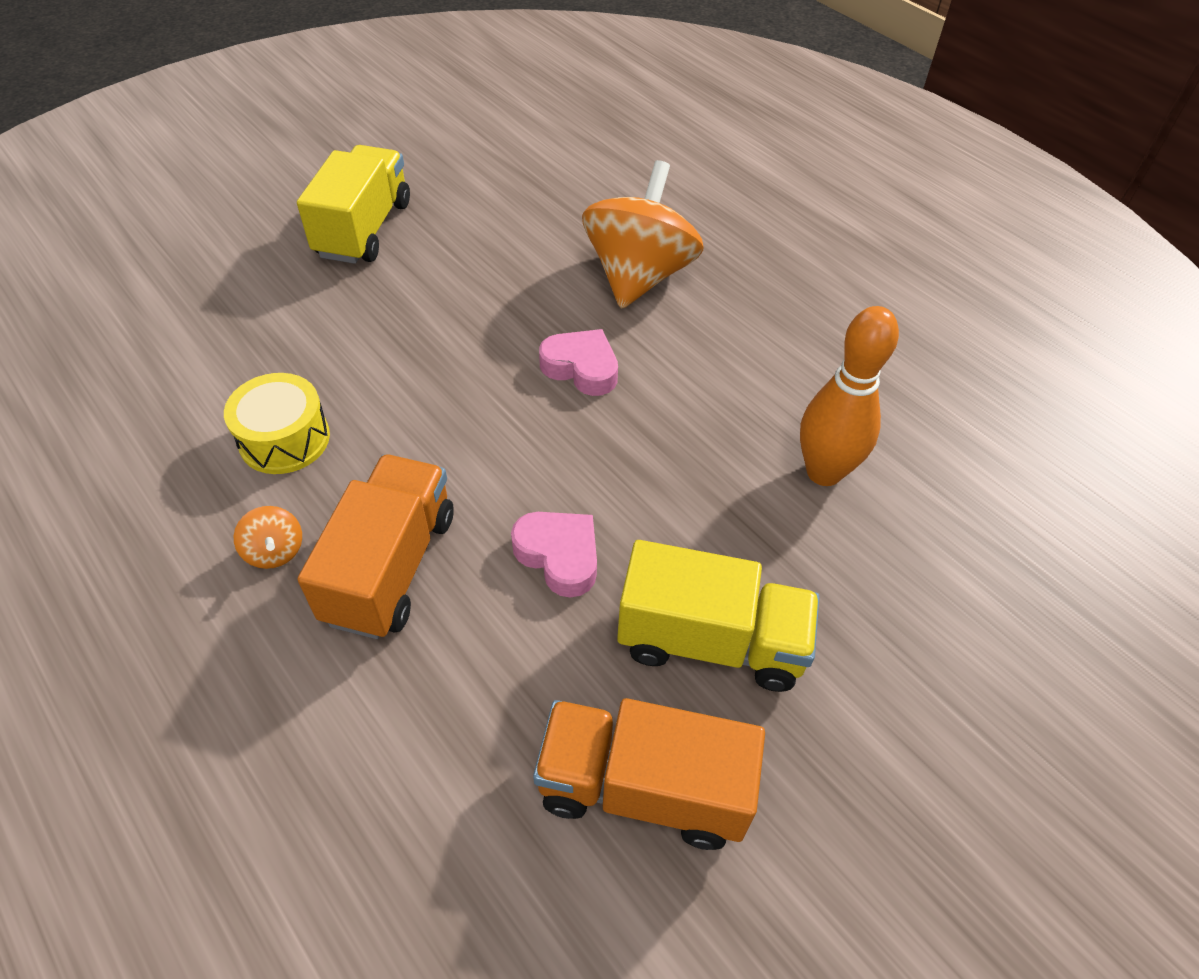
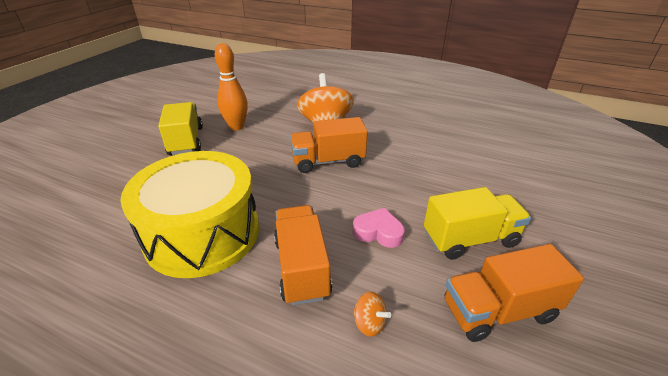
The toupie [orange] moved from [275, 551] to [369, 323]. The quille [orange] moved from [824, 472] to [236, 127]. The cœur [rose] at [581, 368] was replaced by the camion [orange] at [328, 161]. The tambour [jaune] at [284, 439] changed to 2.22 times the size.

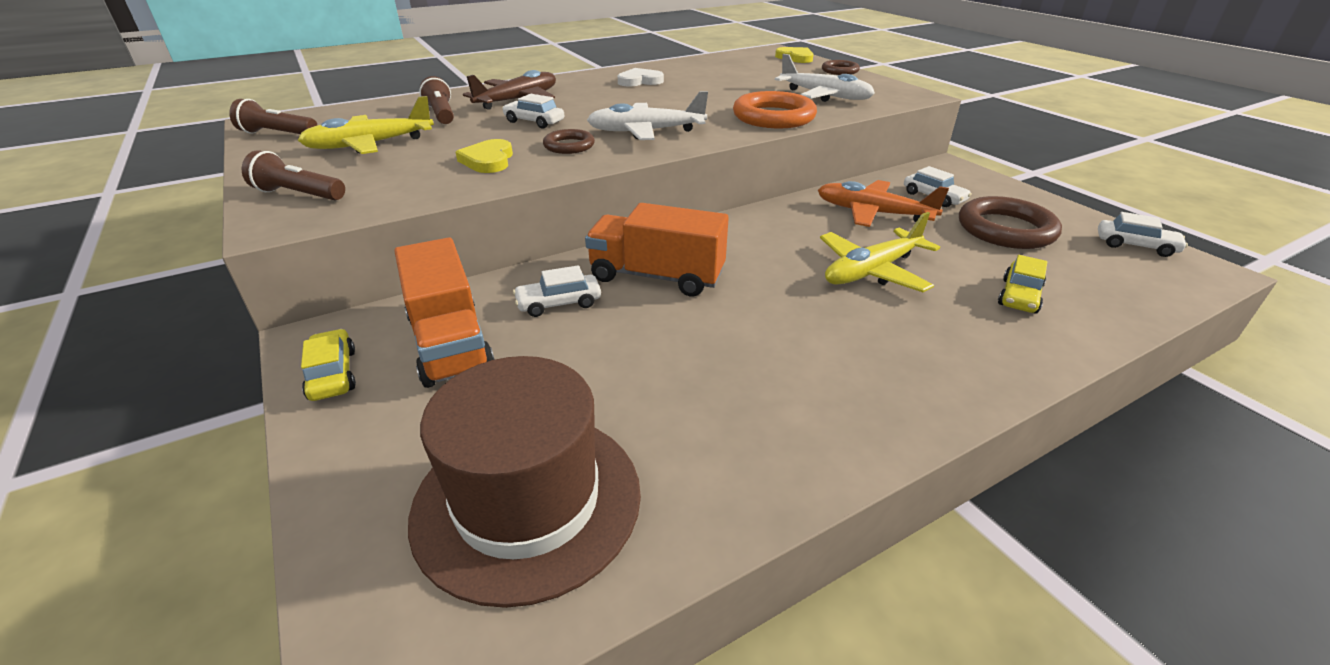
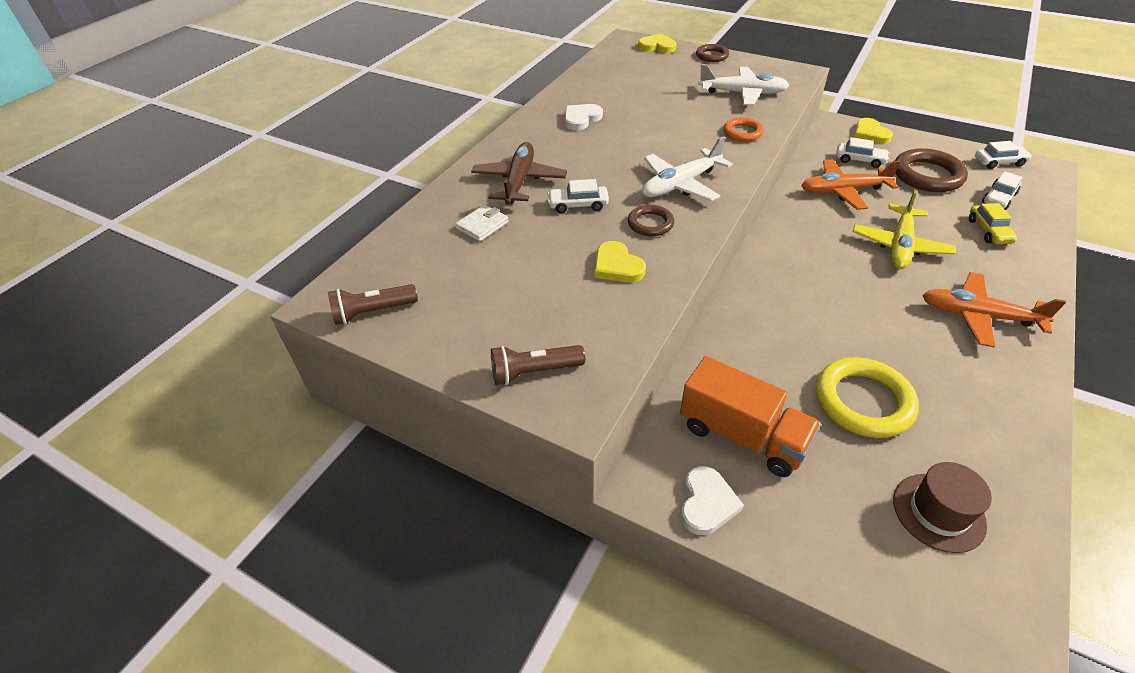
The avion [jaune] at [369, 145] disappeared. The camion [orange] at [657, 276] disappeared. The anneau [jaune] at [863, 401] appeared. The cœur [jaune] at [870, 134] appeared. The avion [orange] at [978, 316] appeared. The voiture [blanc] moved from [559, 303] to [998, 198]. The voiture [jaune] at [333, 374] was replaced by the cœur [blanc] at [707, 503]. The lampe de poche [marron] at [441, 114] was replaced by the portefeuille [blanc] at [482, 225]. The chapeau [marron] at [527, 501] changed to 0.57 times the size. The anneau [orange] at [773, 117] changed to 0.55 times the size.

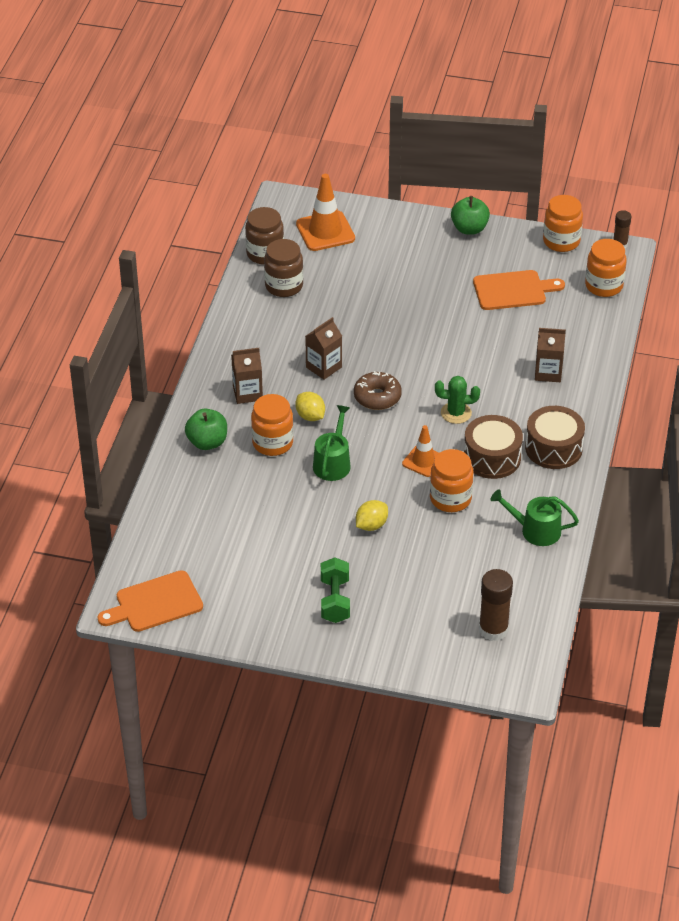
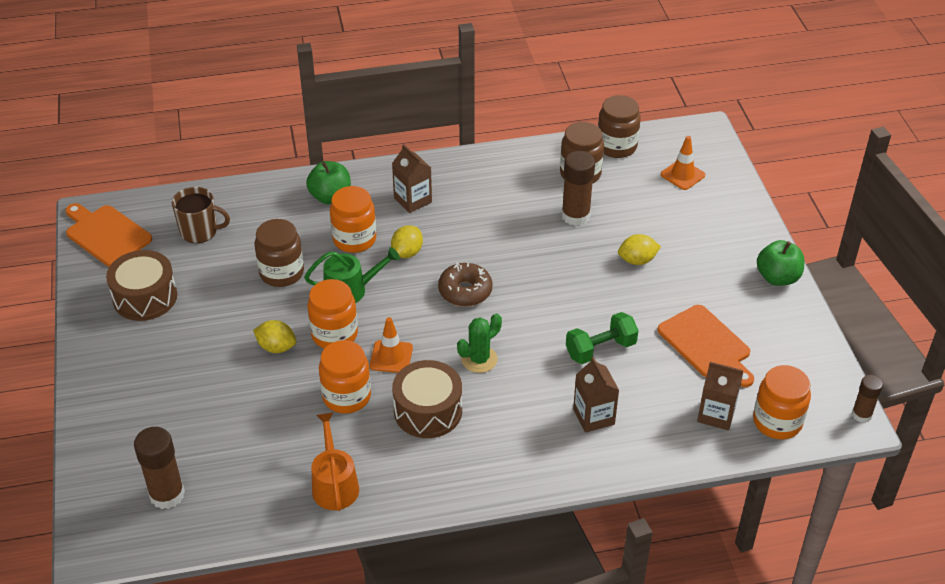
The tasse [marron] at [200, 231] appeared. The bocal [marron] at [281, 273] appeared. The bâton de colle [marron] at [575, 216] appeared. The citron [jaune] at [637, 260] appeared. The brique de lait [marron] moved from [324, 367] to [716, 414]. The haltère [vert] moved from [335, 600] to [600, 349]. The tambour [marron] moved from [553, 448] to [145, 297]. The bocal [orange] moved from [561, 241] to [334, 334]. The arrosoir [vert] at [535, 530] became the arrosoir [orange] at [334, 484]. The cactus [vert] at [456, 413] turned 75 degrees clockwise. The cône de chantier [orange] at [325, 231] changed to 0.62 times the size.

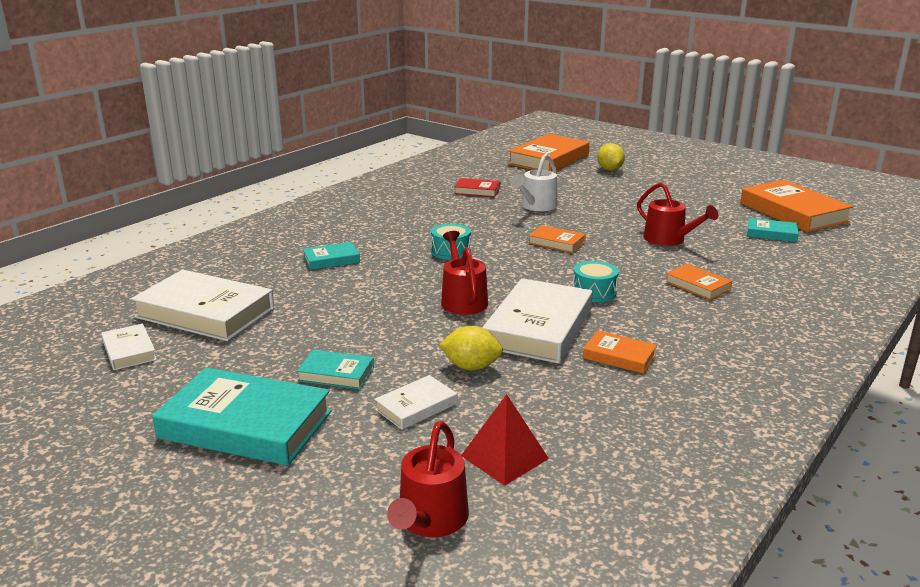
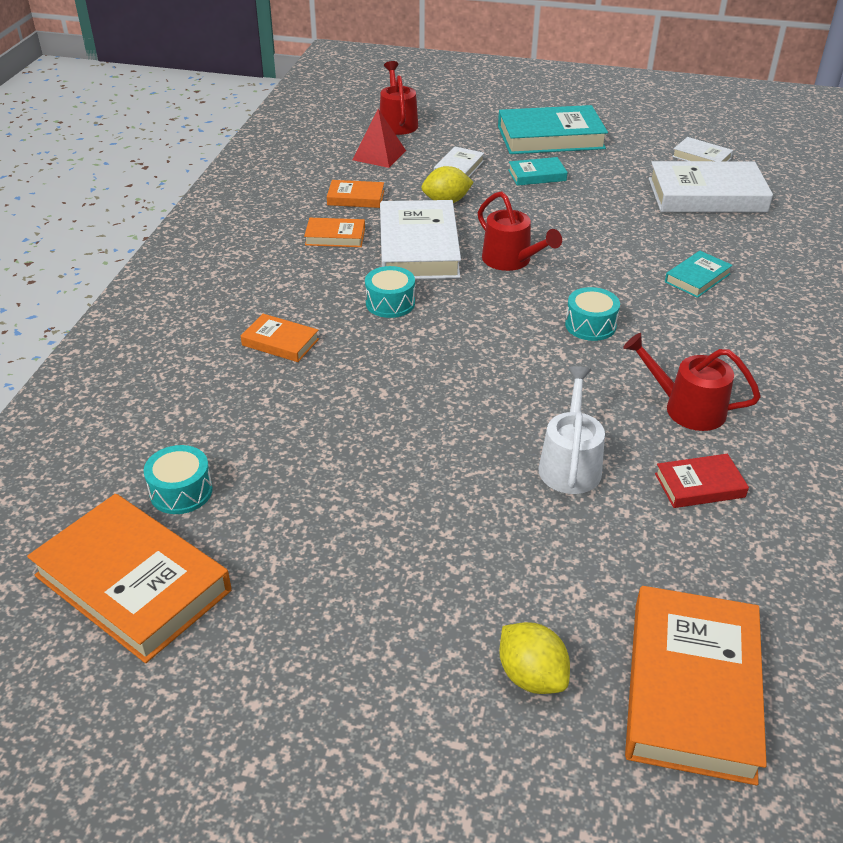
The livre [orange] moved from [556, 242] to [356, 198]. The arrosoir [rouge] moved from [668, 239] to [687, 408]. The livre [turquoise] at [771, 233] was replaced by the tambour [turquoise] at [181, 491].

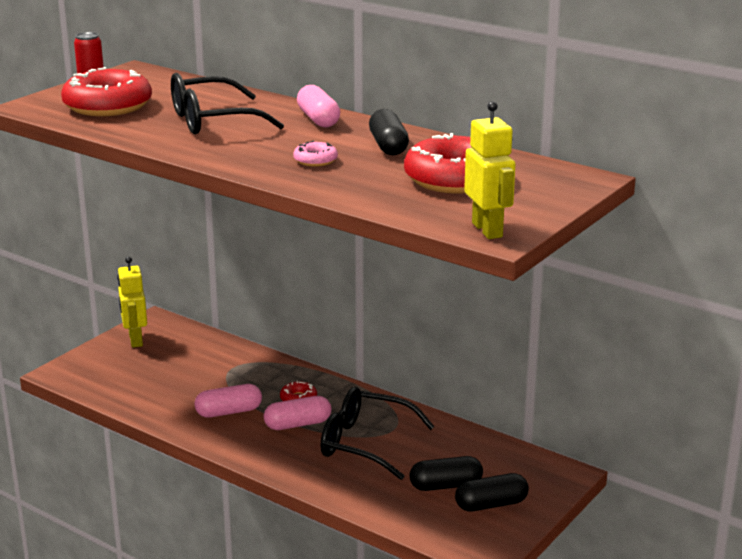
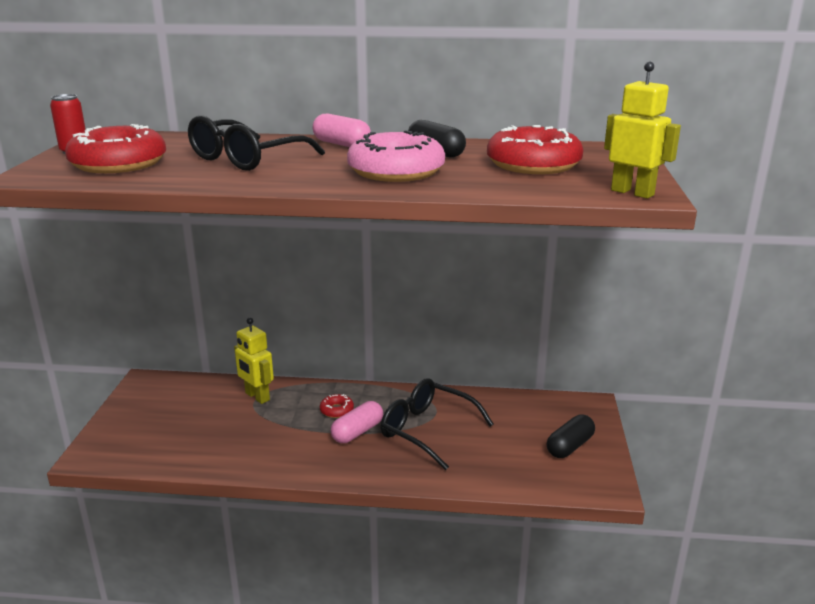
The gélule [rose] at [229, 412] disappeared. The gélule [noir] at [445, 485] disappeared. The robot [jaune] moved from [135, 340] to [257, 397]. The lunettes [noir] at [364, 443] turned 45 degrees clockwise. The beignet [rose] at [315, 160] changed to 2.23 times the size.

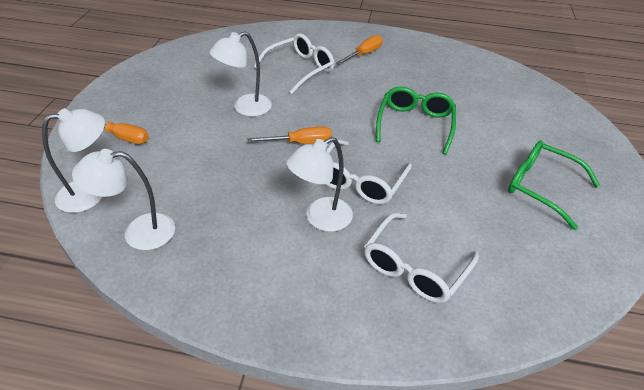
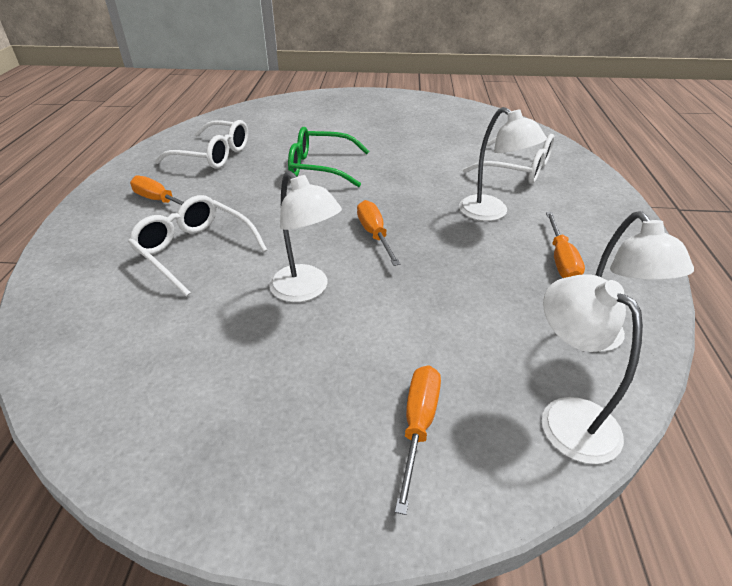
The lunettes [vert] at [540, 187] disappeared. The tournevis [orange] at [561, 260] appeared. The lunettes [blanc] moved from [360, 181] to [213, 155].

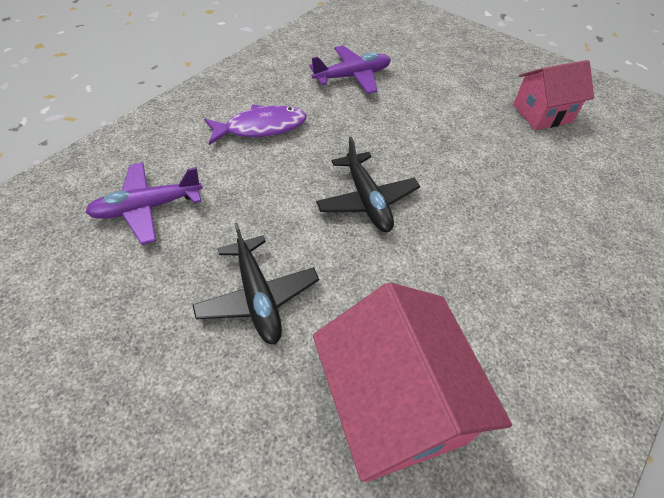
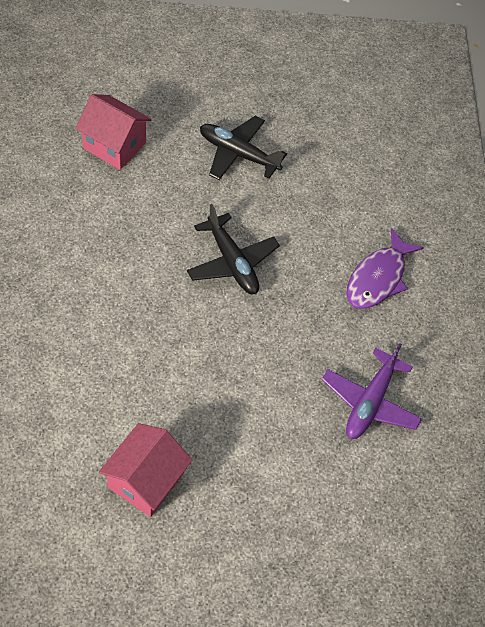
The avion [violet] at [148, 207] disappeared. The avion [noir] at [367, 200] turned 150 degrees counterclockwise. The maison [rose] at [394, 405] changed to 0.64 times the size.

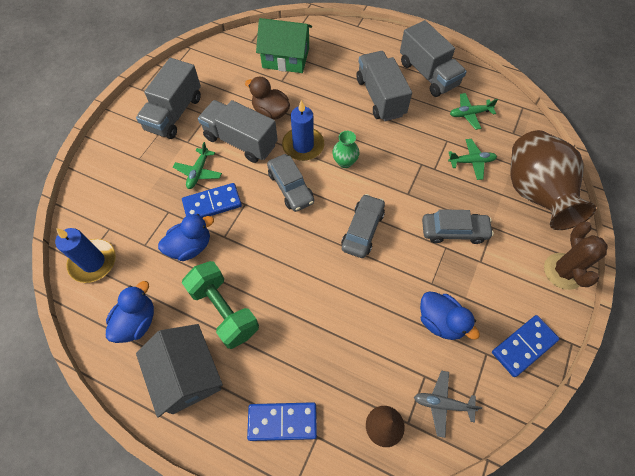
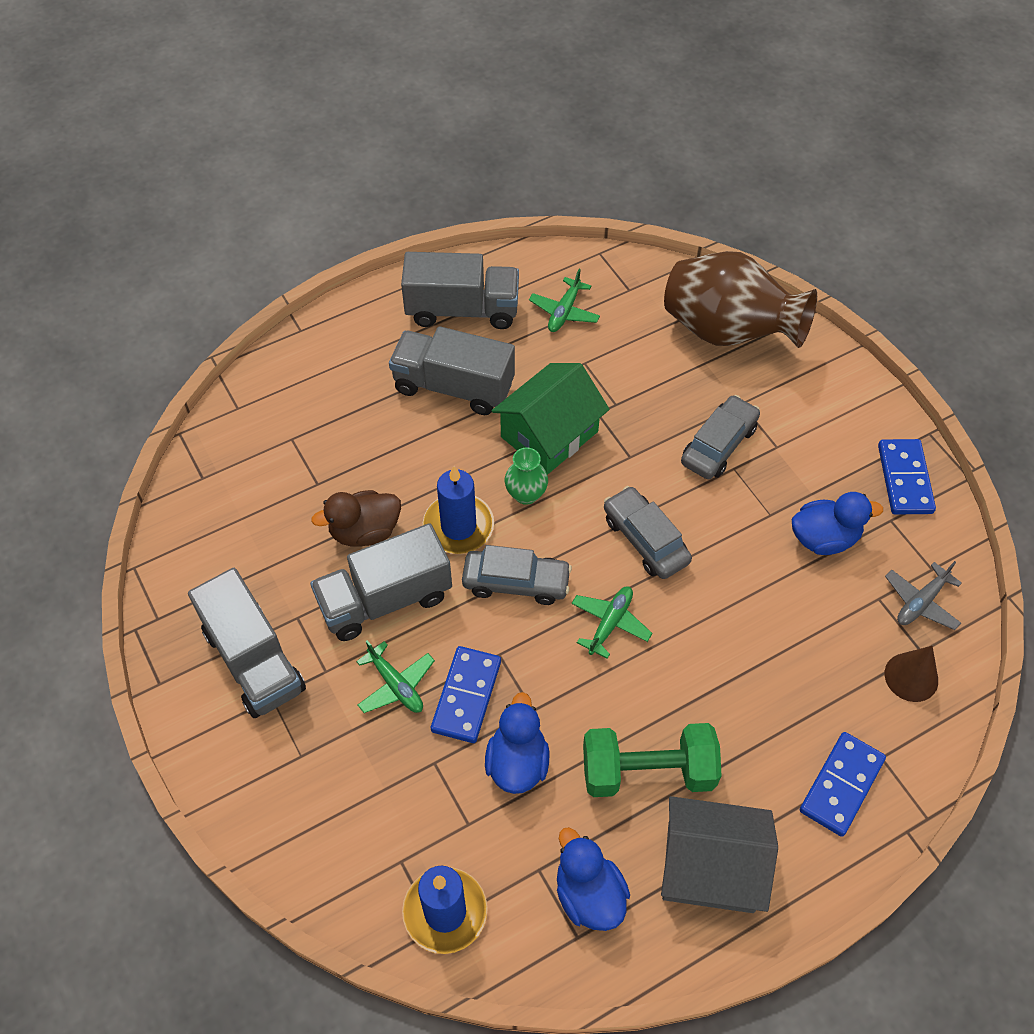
The cactus [marron] at [563, 271] disappeared. The maison [vert] moved from [286, 57] to [549, 434]. The avion [vert] moved from [471, 162] to [610, 623].

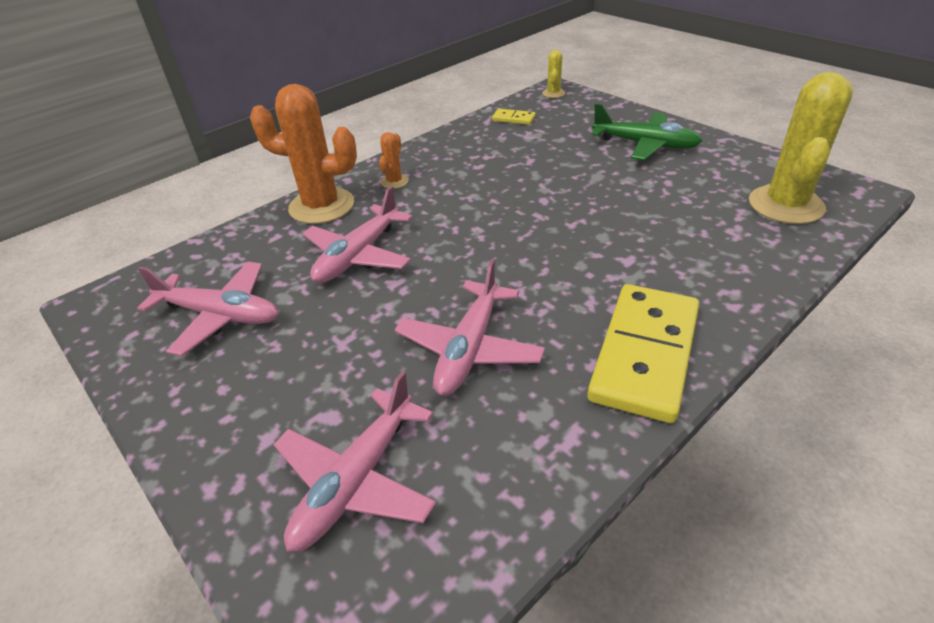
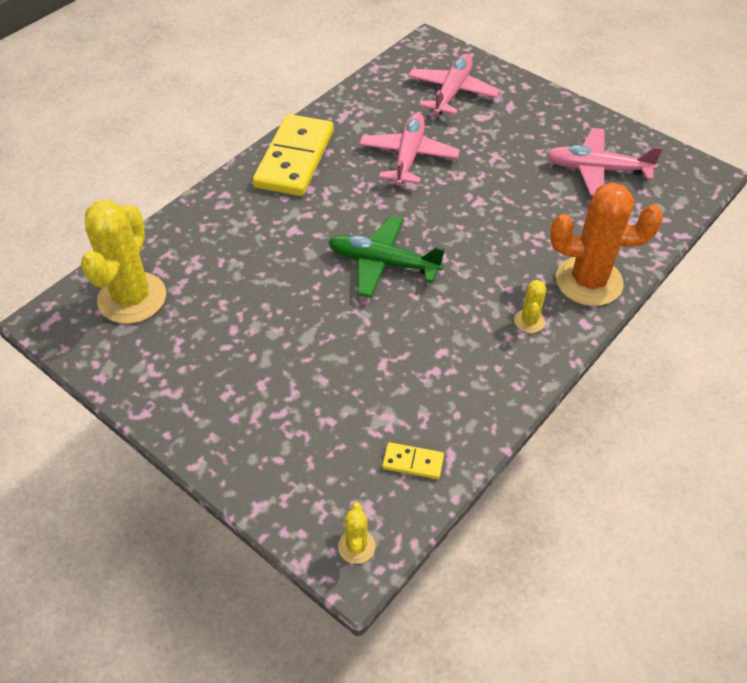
The avion [rose] at [358, 256] disappeared. The avion [vert] moved from [645, 145] to [382, 263]. The cactus [orange] at [394, 181] became the cactus [jaune] at [529, 321].

